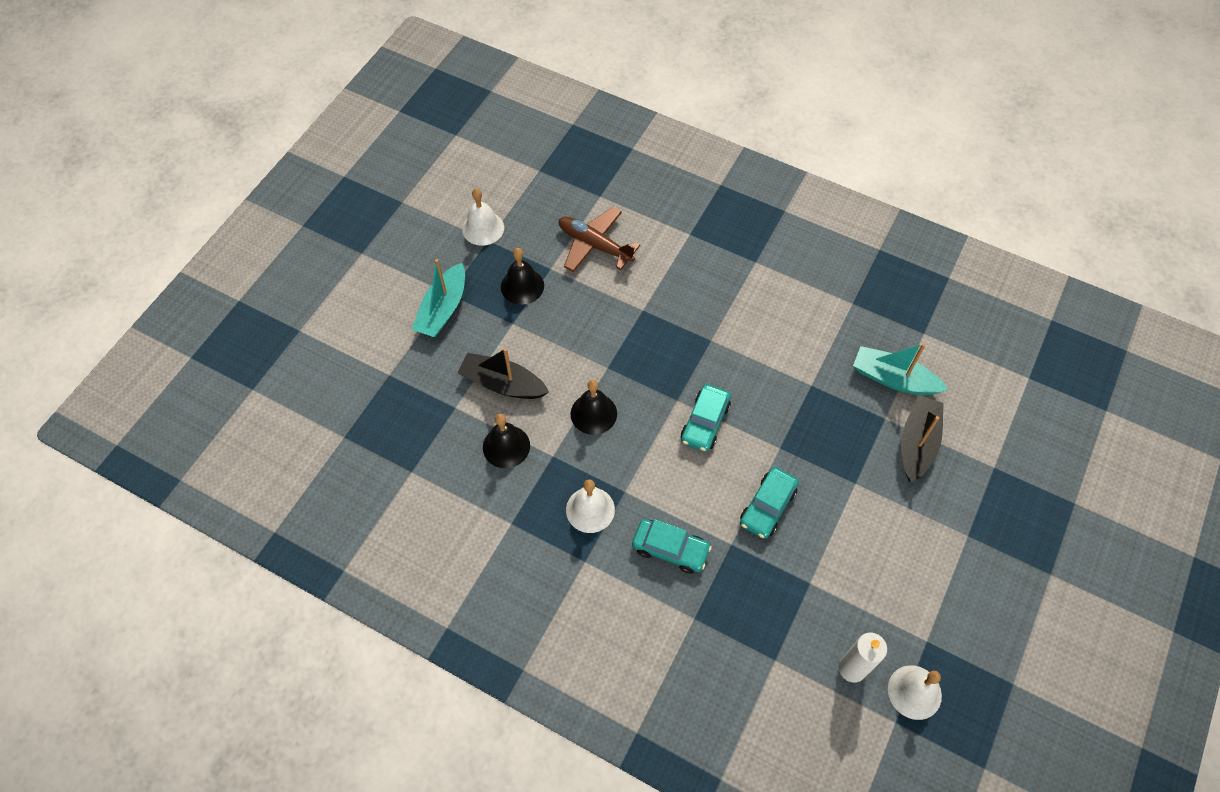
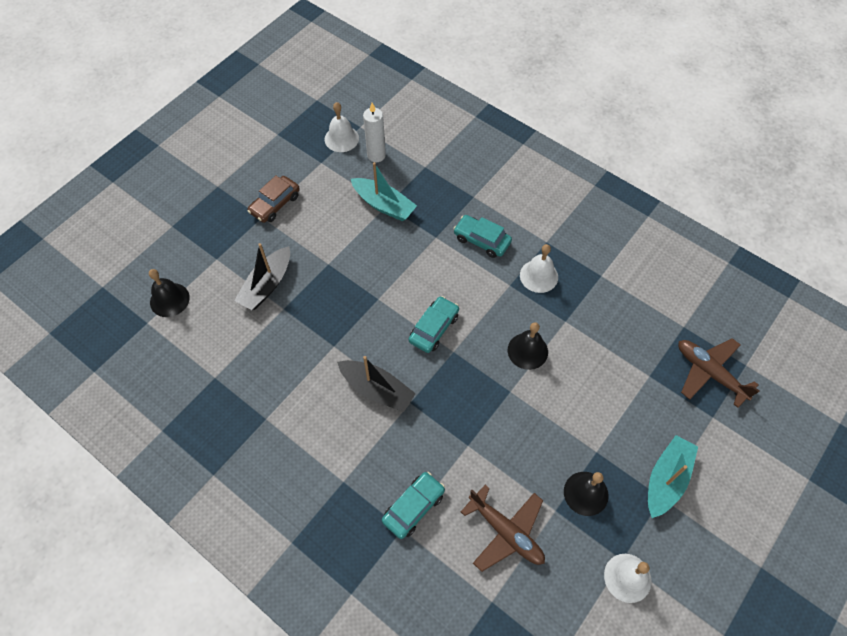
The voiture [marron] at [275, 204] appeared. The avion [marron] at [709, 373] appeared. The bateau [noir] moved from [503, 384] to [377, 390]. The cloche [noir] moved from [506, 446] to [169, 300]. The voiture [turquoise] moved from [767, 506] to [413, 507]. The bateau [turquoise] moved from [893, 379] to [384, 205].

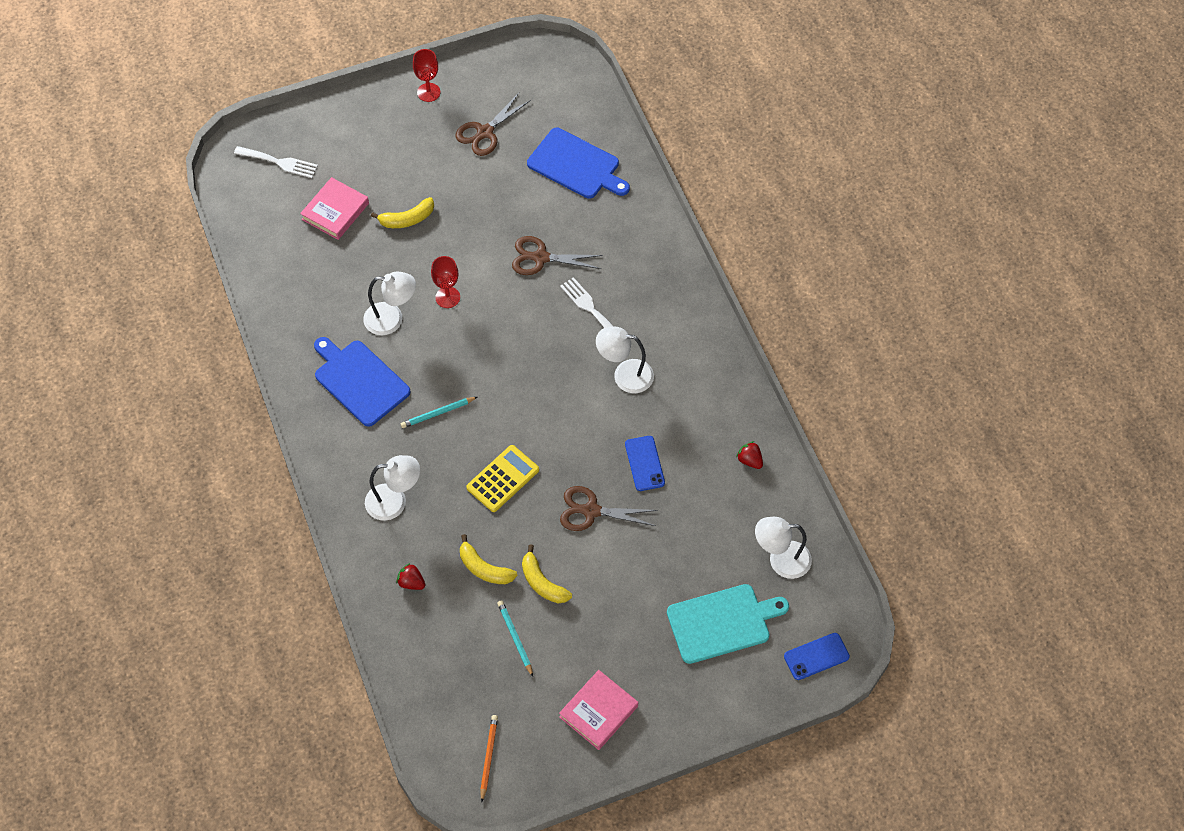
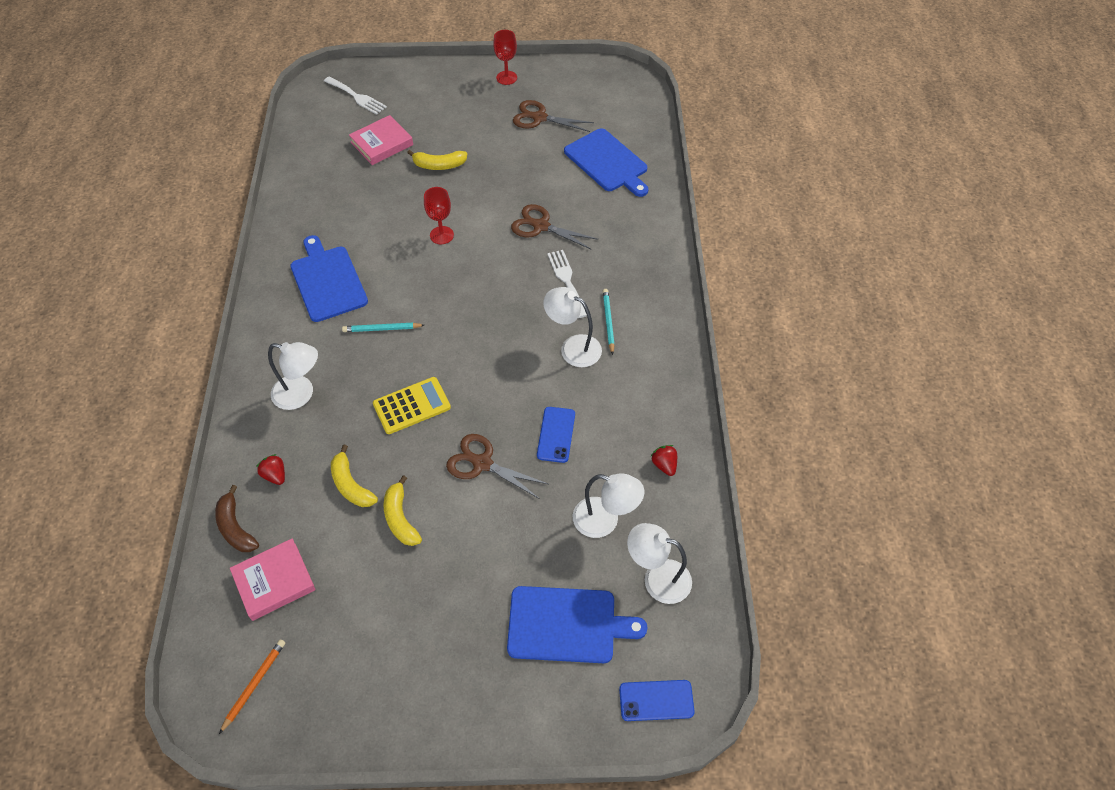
The banane [marron] at [235, 527] appeared. The lampe [blanc] moved from [392, 319] to [605, 521]. The crayon [turquoise] moved from [515, 638] to [608, 321]. The livre [rose] moved from [598, 711] to [274, 581]. The planche à découper [turquoise] at [722, 622] became the planche à découper [bleu] at [567, 624]. The ciseaux [marron] at [485, 132] turned 45 degrees clockwise.

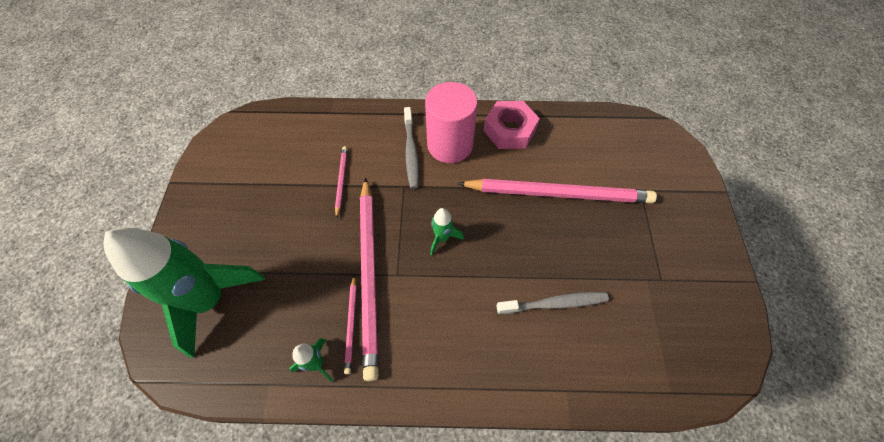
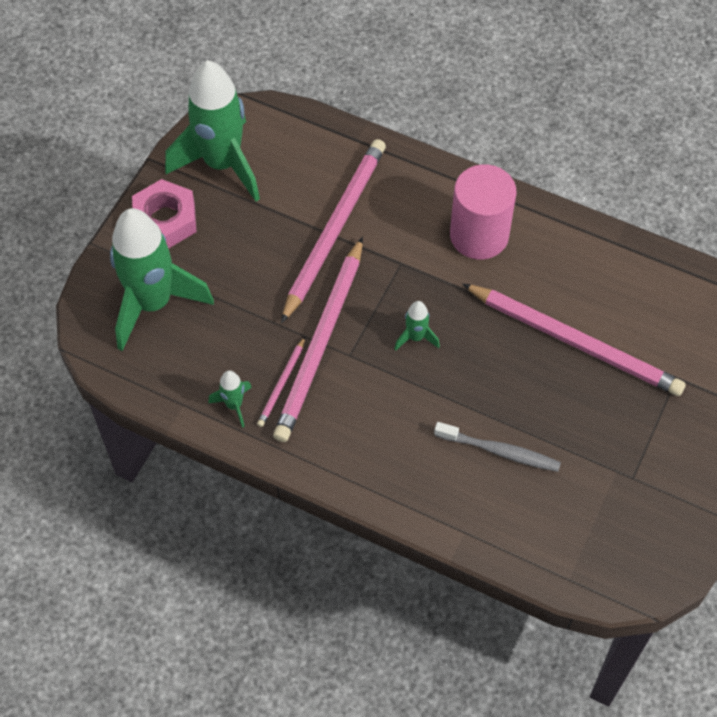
The brosse à dents [gris] at [411, 152] disappeared. The fusée [vert] at [222, 164] appeared. The écrou [rose] moved from [509, 130] to [165, 220]. The crayon [rose] at [341, 181] changed to 2.27 times the size.

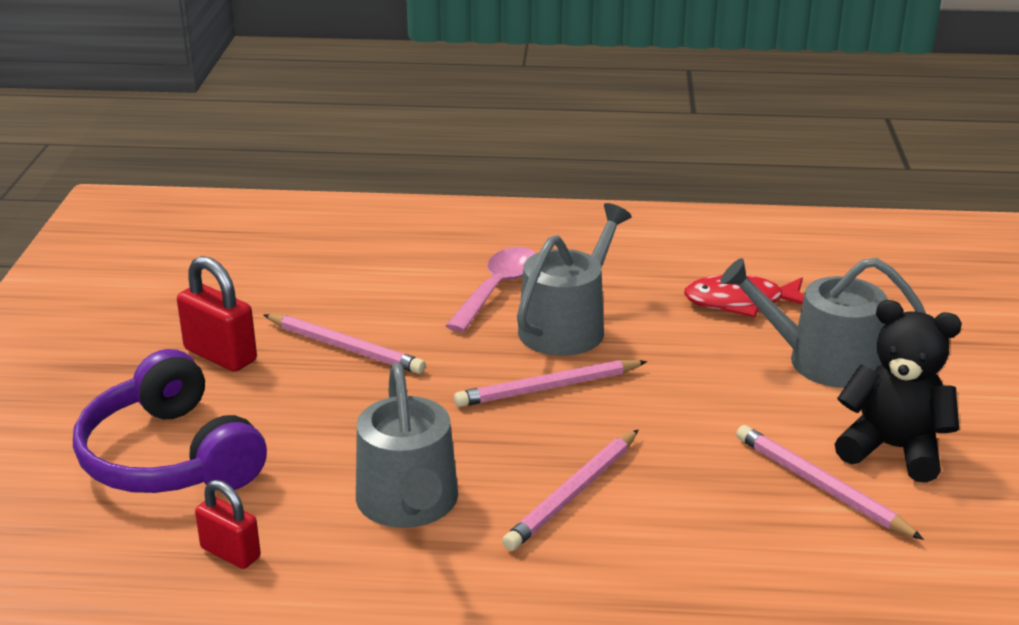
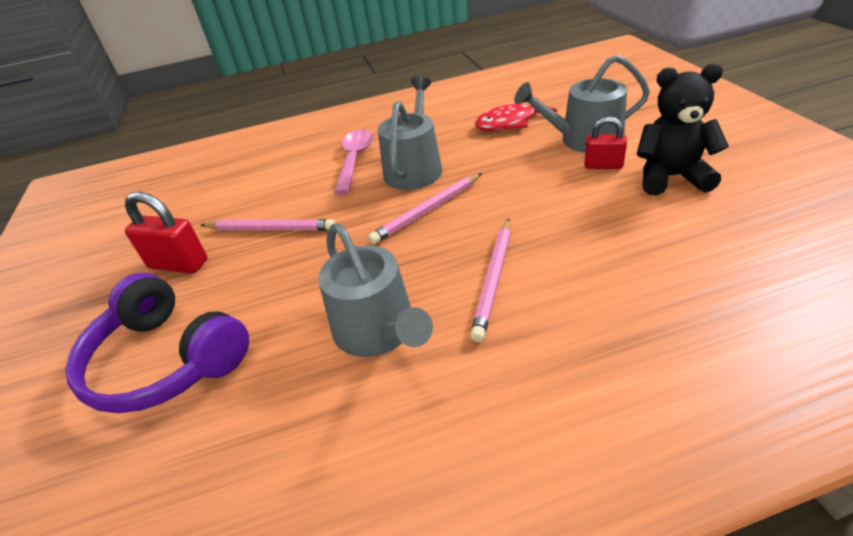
The crayon [rose] at [820, 486] disappeared. The cadenas [rouge] moved from [230, 553] to [603, 165].

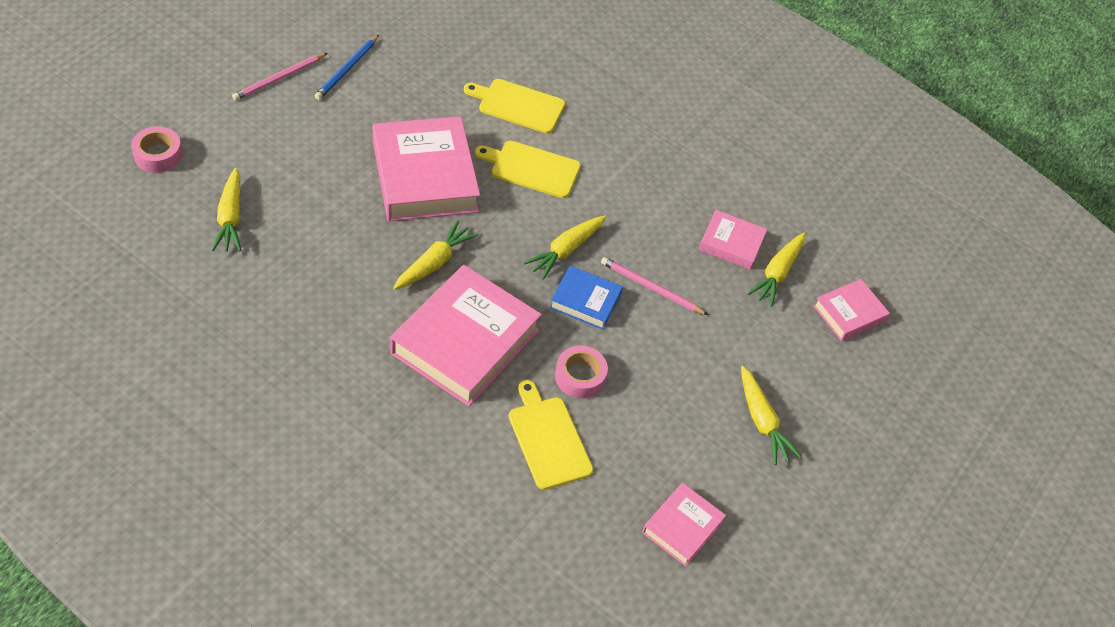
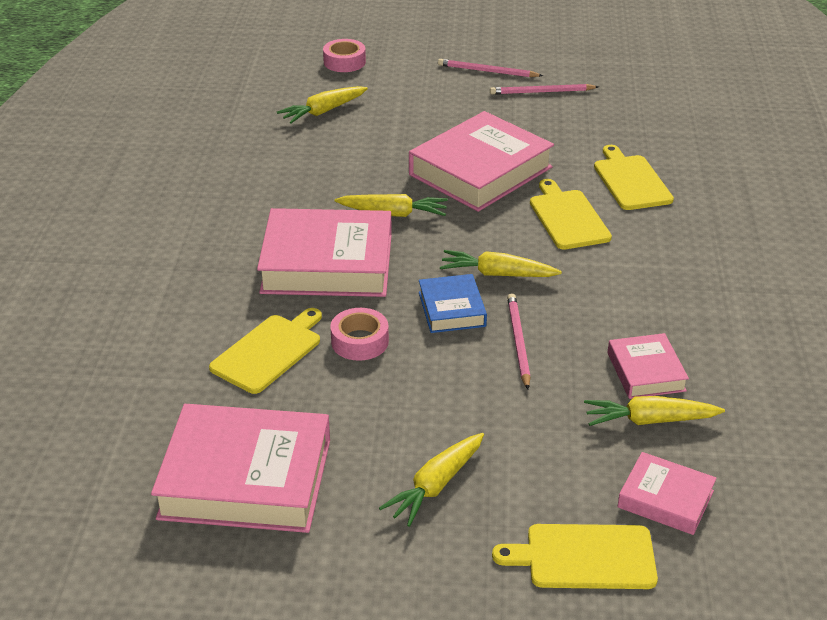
The planche à découper [jaune] at [584, 557] appeared. The crayon [bleu] at [347, 69] became the crayon [rose] at [541, 92]. The livre [rose] at [682, 527] changed to 1.95 times the size.

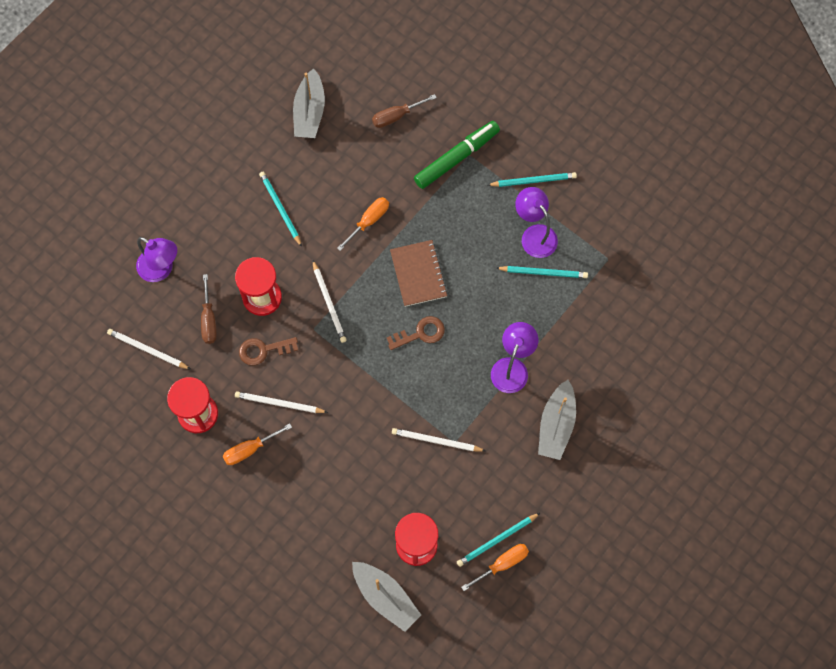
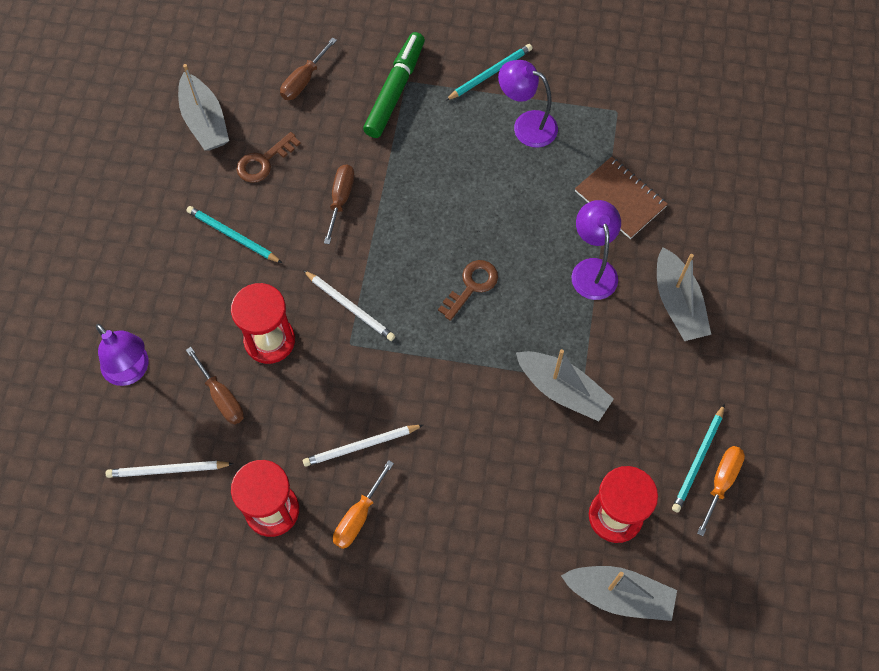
The crayon [turquoise] at [543, 272] disappeared. The clé [marron] moved from [263, 350] to [263, 162]. The carnet [marron] moved from [418, 274] to [620, 199]. The crayon [blanc] at [436, 441] was replaced by the bateau [gris] at [563, 390]. The tournevis [orange] at [368, 221] became the tournevis [marron] at [340, 200]. The lampe [violet] at [161, 269] turned 45 degrees clockwise.

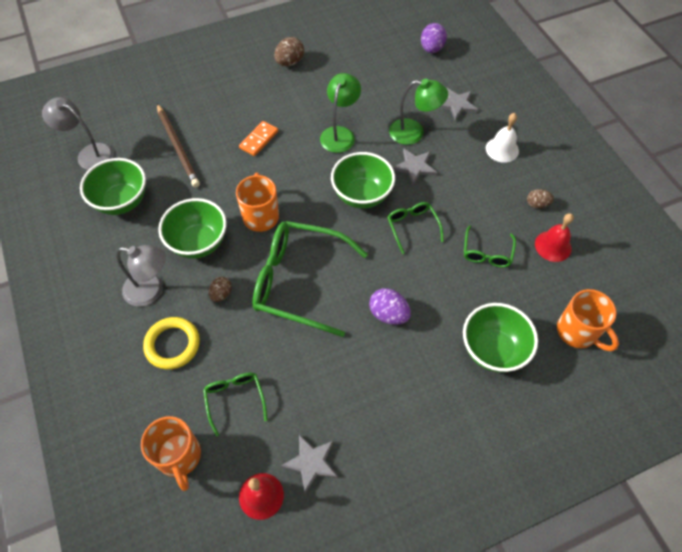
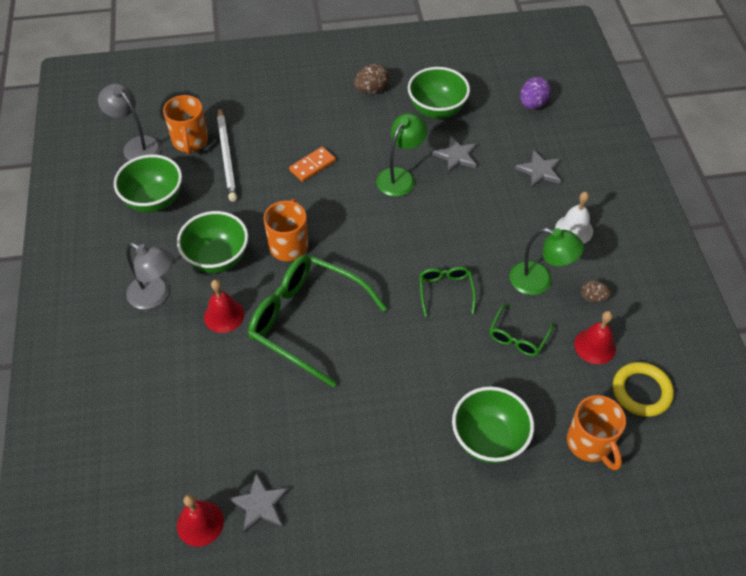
The lunettes [vert] at [235, 399] disappeared. The œuf [violet] at [388, 314] disappeared. The tasse [orange] moved from [179, 457] to [190, 141]. The anneau [jaune] moved from [172, 344] to [641, 391]. The bol [vert] moved from [362, 195] to [437, 110]. The lampe [vert] moved from [414, 132] to [539, 281]. The étoile [gris] moved from [414, 167] to [456, 156]. The œuf [marron] at [221, 294] was replaced by the cloche [rouge] at [224, 315]. The crayon [marron] at [178, 147] became the crayon [blanc] at [227, 156].

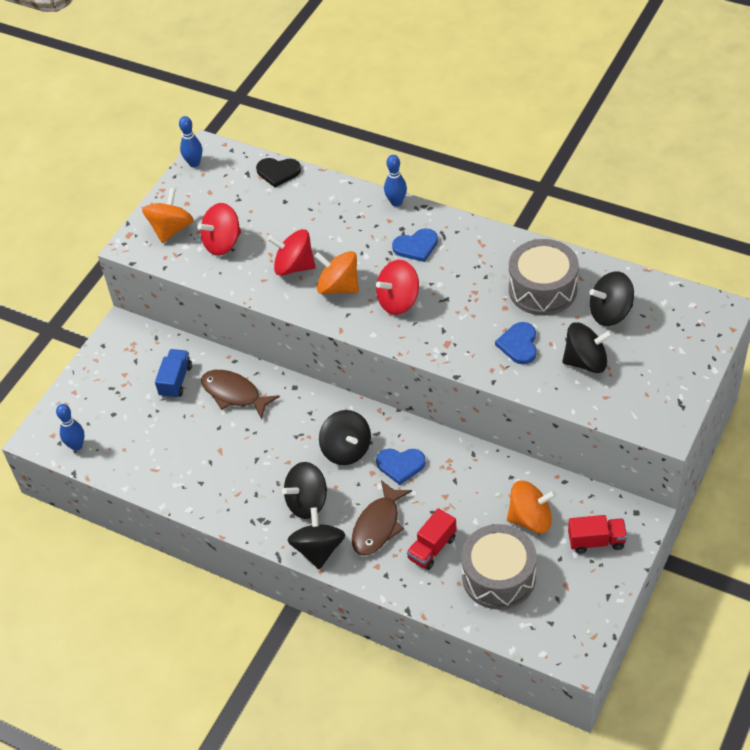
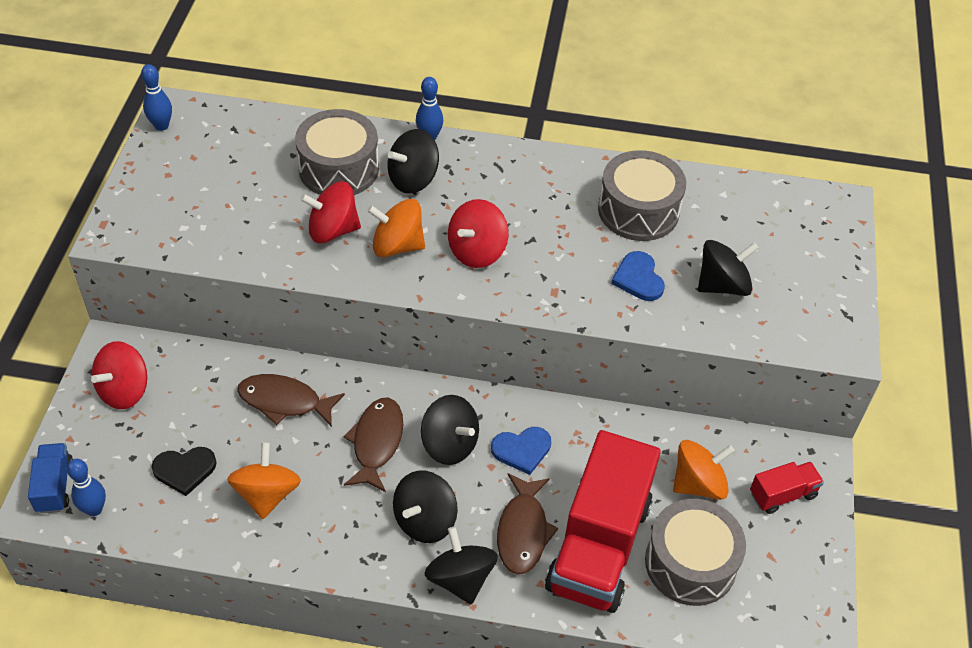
The cœur [bleu] at [416, 246] disappeared. The tambour [gris] at [339, 169] appeared. The poisson [marron] at [376, 442] appeared. The toupie [orange] moved from [171, 229] to [267, 494]. The camion [bleu] moved from [176, 381] to [55, 486]. The toupie [rouge] moved from [222, 243] to [124, 390]. The cœur [noir] moved from [278, 172] to [184, 470]. The toupie [noir] moved from [610, 313] to [413, 179]. The camion [rouge] at [432, 548] changed to 2.26 times the size.

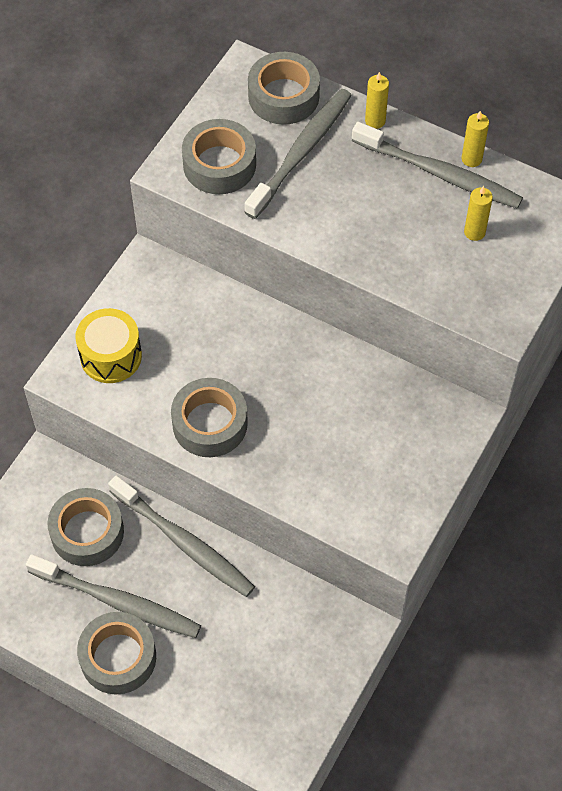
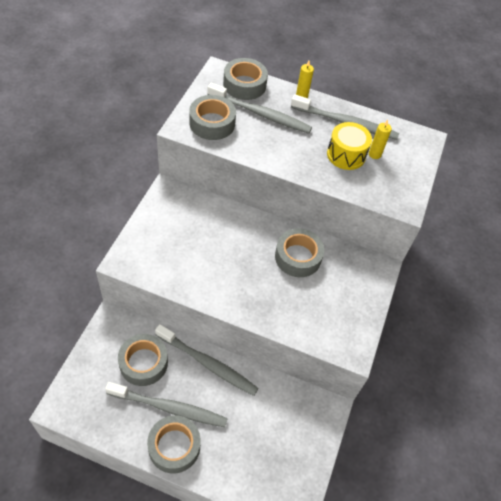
The bougie [jaune] at [471, 159] disappeared. The tambour [jaune] moved from [111, 356] to [346, 155]. The ruban adhésif [gris] moved from [210, 423] to [298, 257]. The brosse à dents [gris] at [302, 152] turned 90 degrees clockwise.

